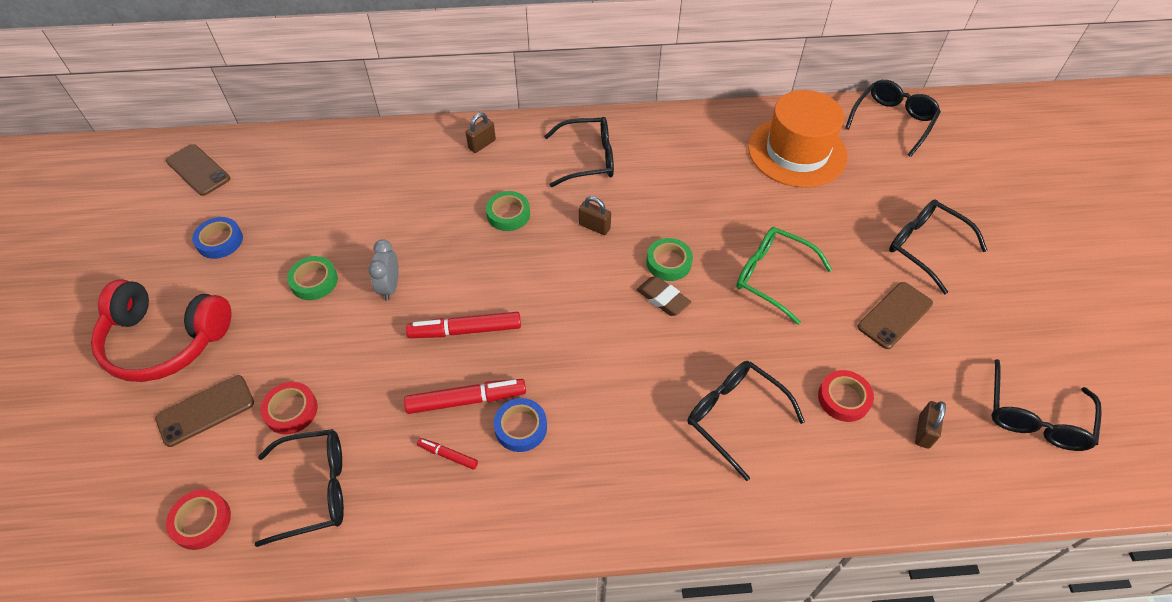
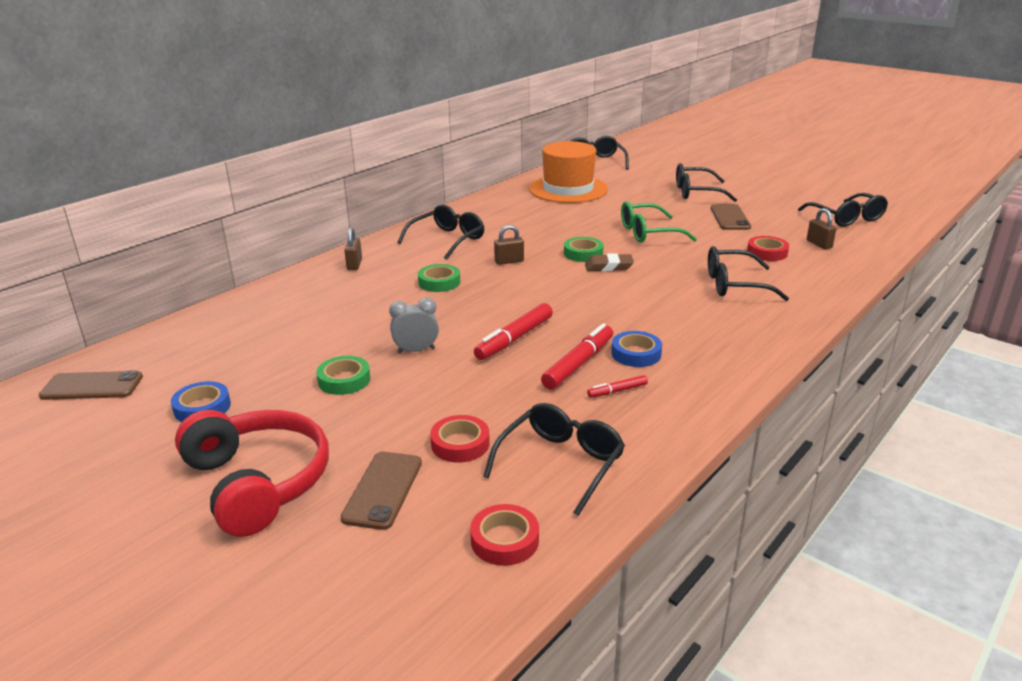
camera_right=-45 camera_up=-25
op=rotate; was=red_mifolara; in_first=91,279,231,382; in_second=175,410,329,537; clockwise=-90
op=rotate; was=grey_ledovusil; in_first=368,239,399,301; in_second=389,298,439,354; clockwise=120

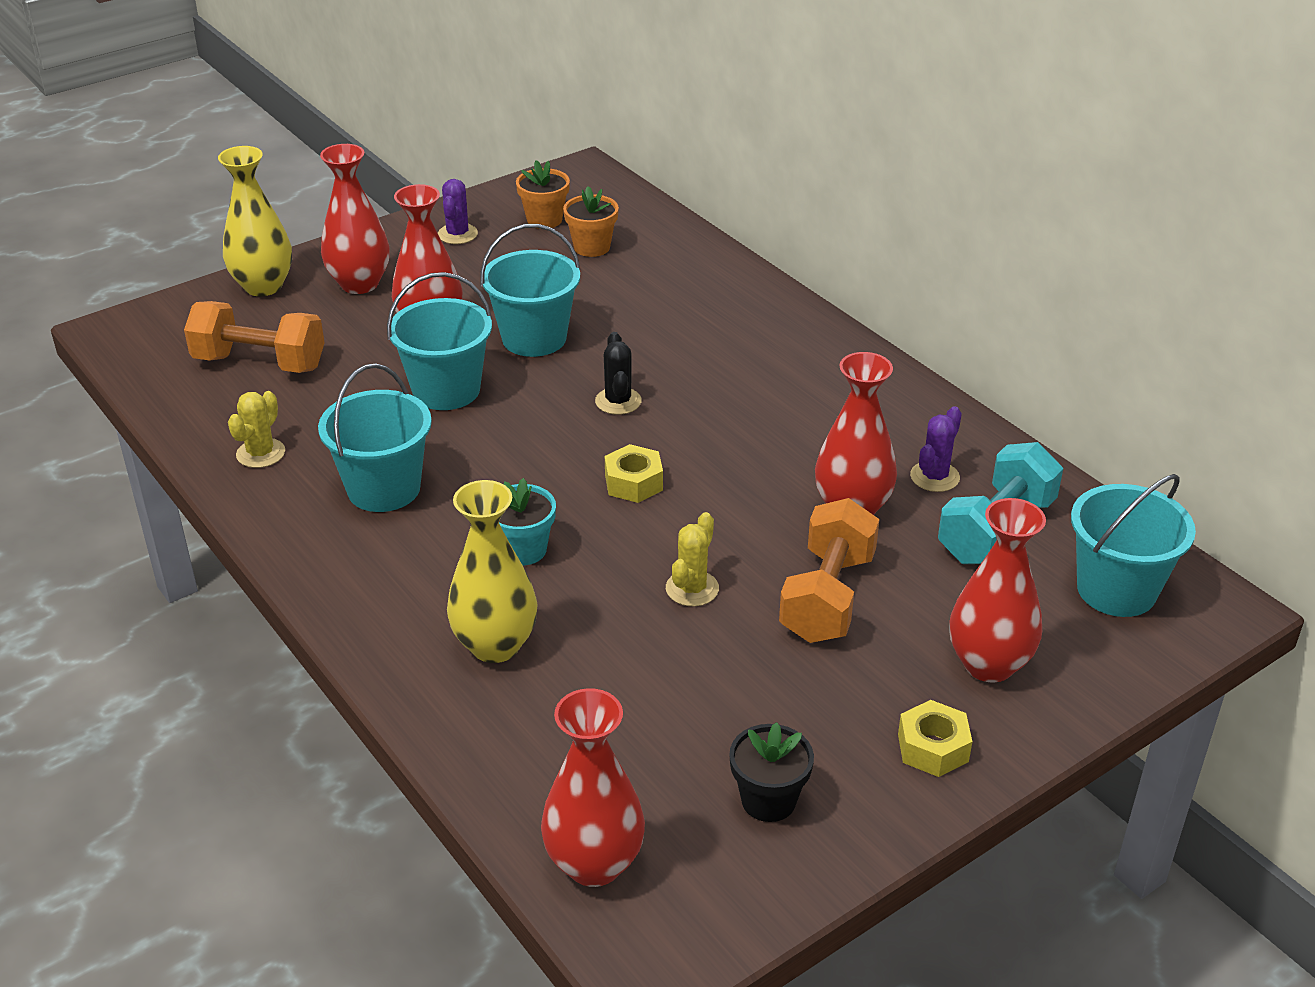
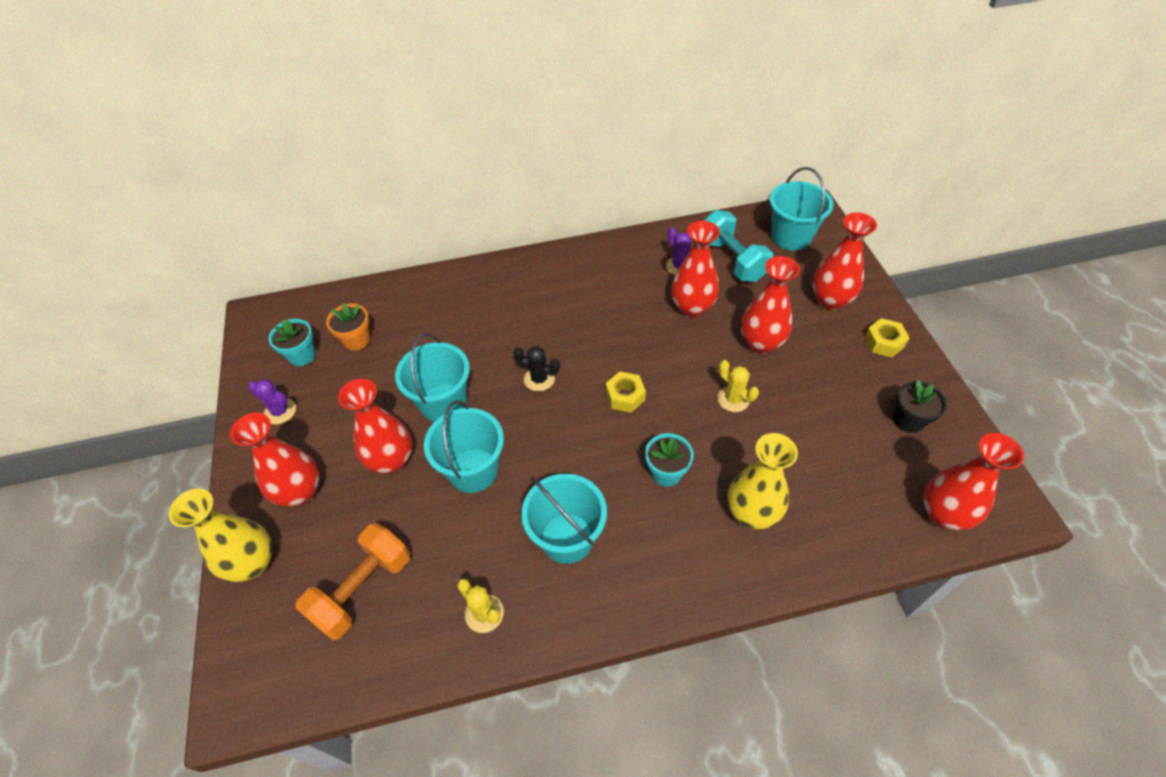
camera_right=-65 camera_up=15
op=replace; was=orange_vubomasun; now=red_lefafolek; in_first=779,498,879,643; in_second=741,256,800,354
op=recolor; was=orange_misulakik; now=turquoise_misulakik; in_first=516,160,570,229; in_second=269,319,316,366

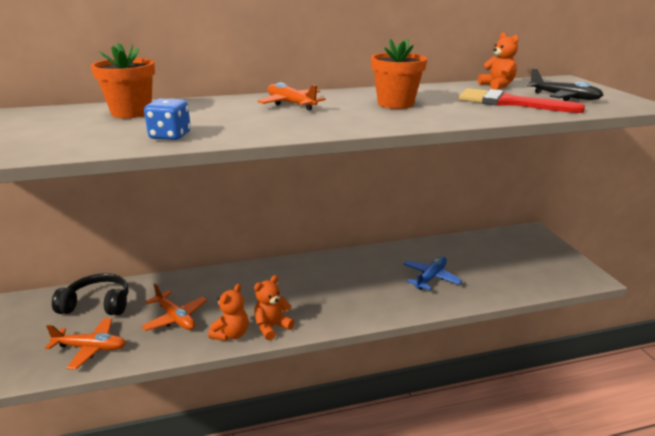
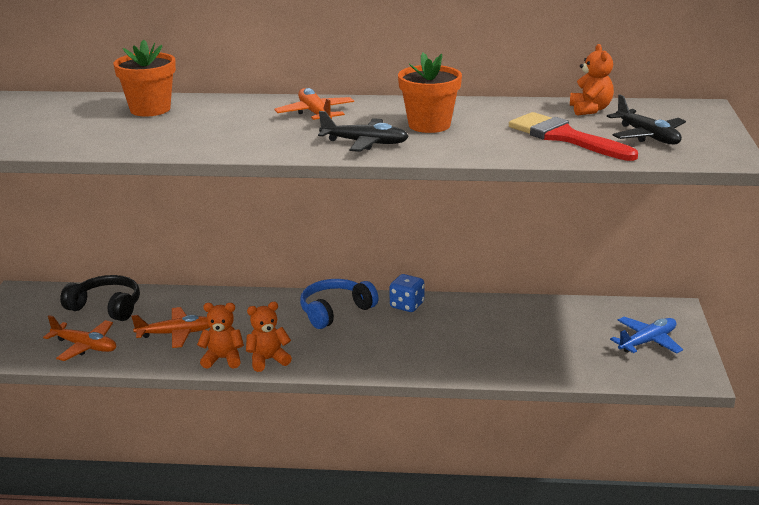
camera_right=20 camera_up=0
op=insert; now=blue_mifolara; in_second=300,279,379,329
op=insert; now=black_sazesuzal; in_second=318,111,409,152
op=move; was=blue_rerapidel; in_first=144,98,191,140; in_second=389,274,424,312
op=move; was=blue_sazesuzal; in_first=403,256,462,290; in_second=610,317,683,354
op=rotate; was=orange_sazesuzal; in_first=141,283,207,331; in_second=131,307,210,348; clockwise=-75
op=rotate; was=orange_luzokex; in_first=208,284,249,341; in_second=197,303,244,369; clockwise=-135

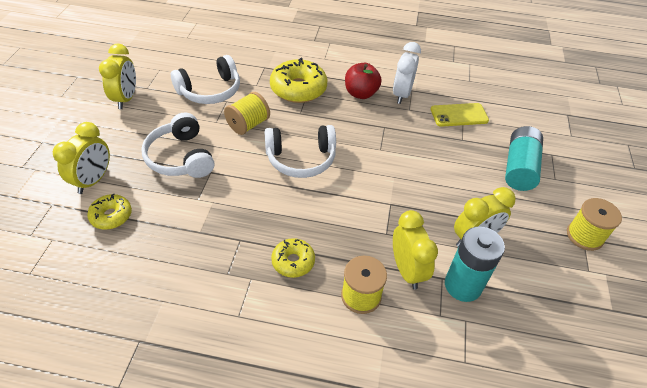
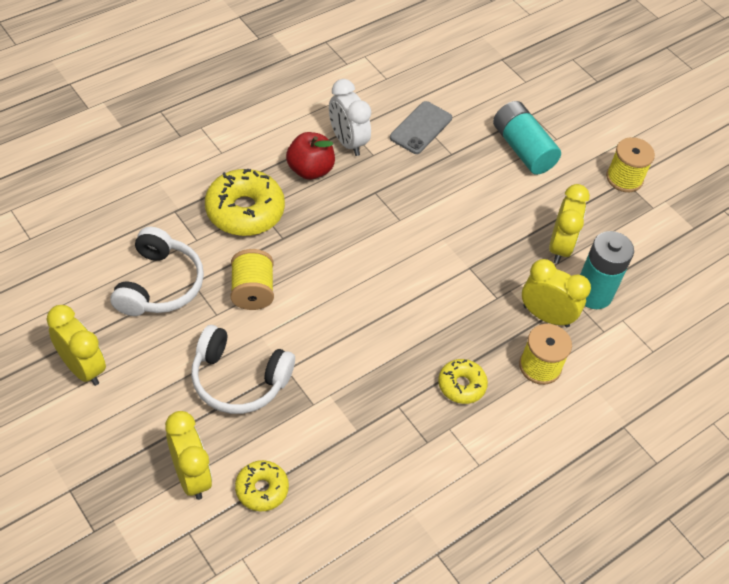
camera_right=-50 camera_up=5
op=delete; was=white_mifolara; in_first=264,125,336,178
op=recolor; was=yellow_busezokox; now=grey_busezokox; in_first=431,103,489,127; in_second=390,101,452,154

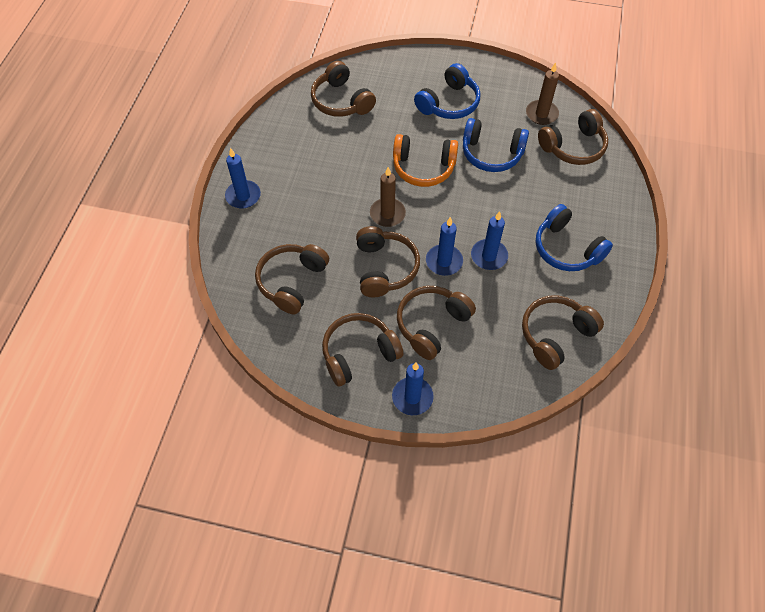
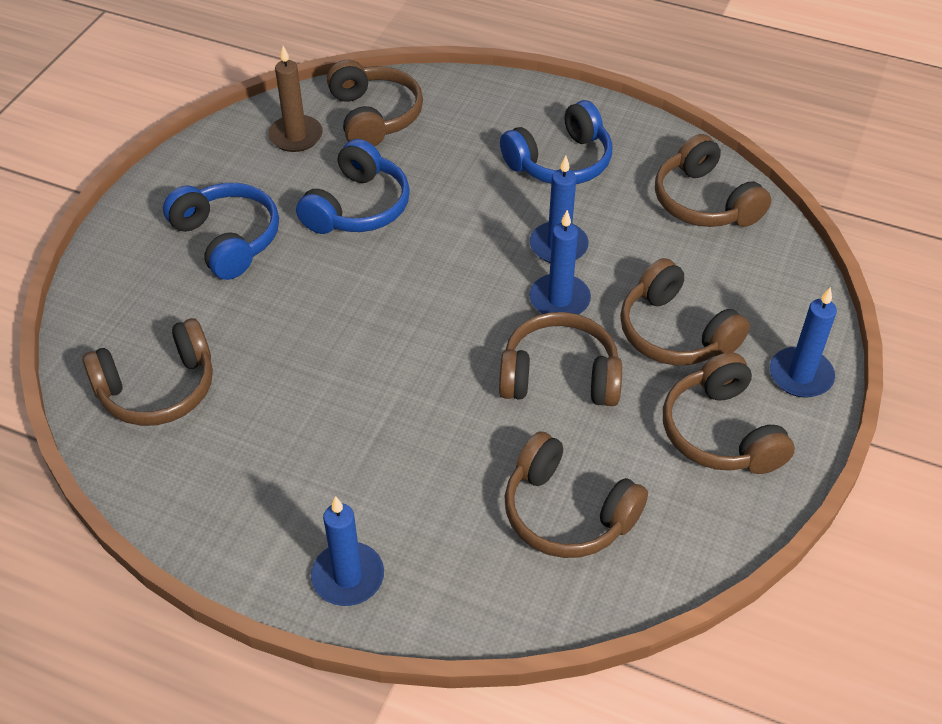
camera_right=-80 camera_up=-10
op=delete; was=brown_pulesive; in_first=370,167,406,227
op=delete; was=orange_mifolara; in_first=393,134,458,187

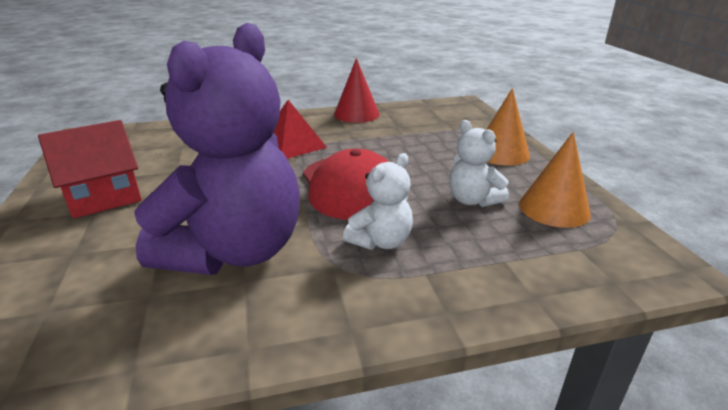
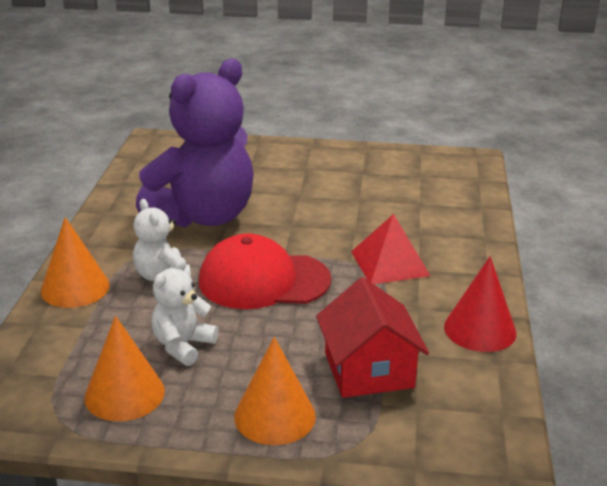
camera_right=110 camera_up=0
op=insert; now=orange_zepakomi; in_second=41,217,110,308
op=move; was=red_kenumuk; in_first=38,120,142,218; in_second=316,277,429,398
op=rotate; was=purple_luzokex; in_first=134,23,300,275; in_second=136,59,254,228; clockwise=-90
op=rotate; was=white_luzokex; in_first=449,120,509,207; in_second=151,258,219,366; clockwise=-45

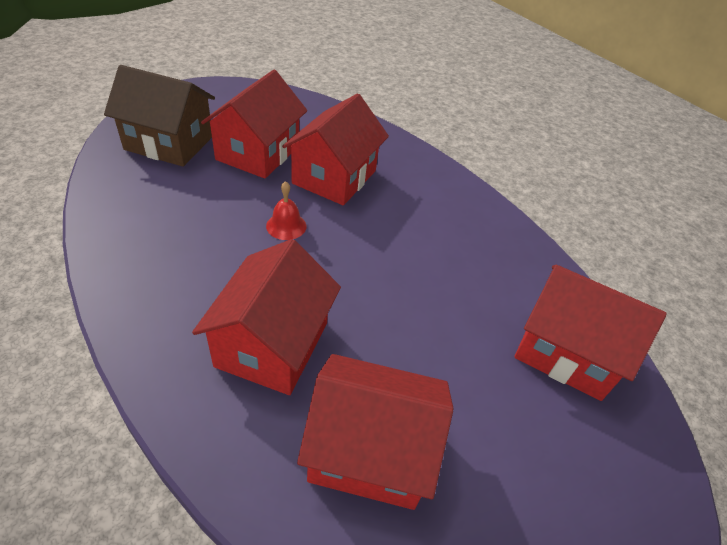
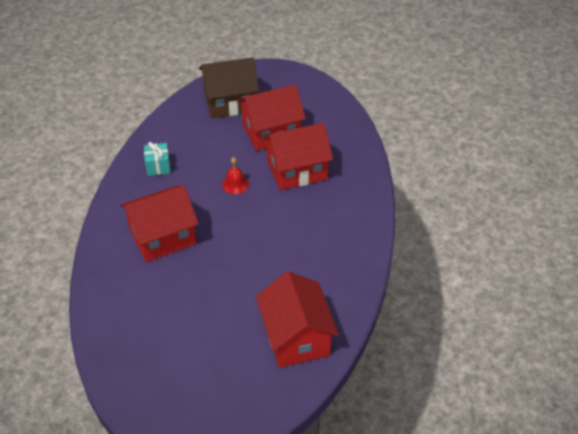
camera_right=50 camera_up=0
op=delete; was=red_kenumuk; in_first=297,354,453,510
op=insert; now=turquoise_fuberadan; in_second=144,142,171,176
op=rotate; was=brown_kenumuk; in_first=104,65,215,167; in_second=199,57,259,118; clockwise=-75

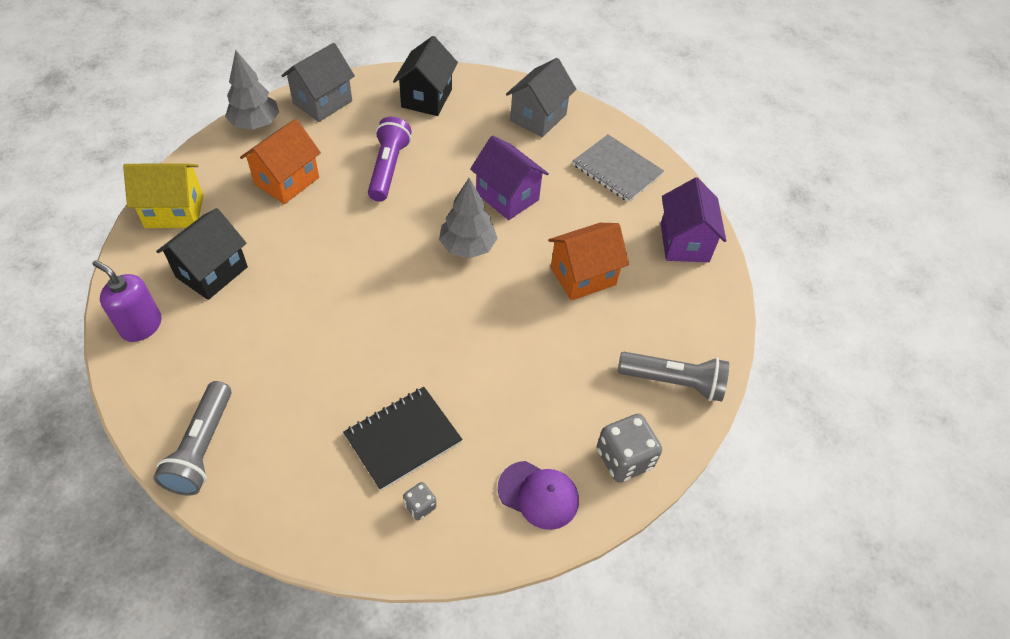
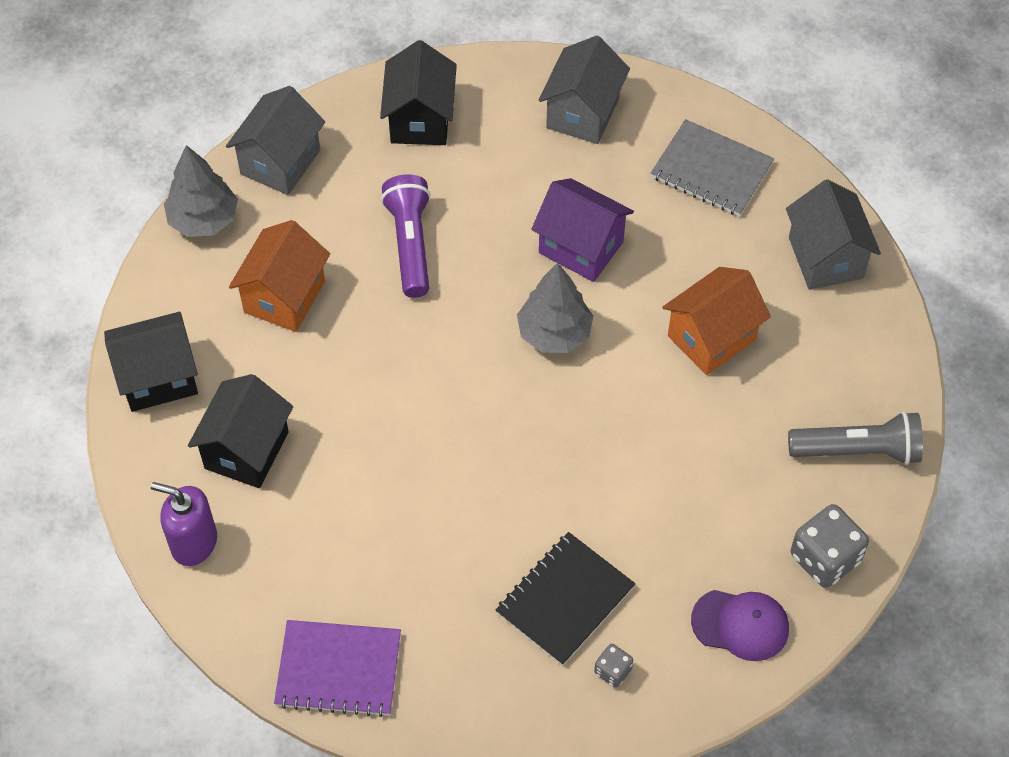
camera_right=-10 camera_up=5
op=replace; was=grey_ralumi; now=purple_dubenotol; in_first=153,381,232,496; in_second=274,620,401,717
op=recolor; was=yellow_kenumuk; now=black_kenumuk; in_first=123,163,204,228; in_second=104,312,198,412
op=recolor; was=purple_kenumuk; now=grey_kenumuk; in_first=661,177,726,262; in_second=786,179,881,290

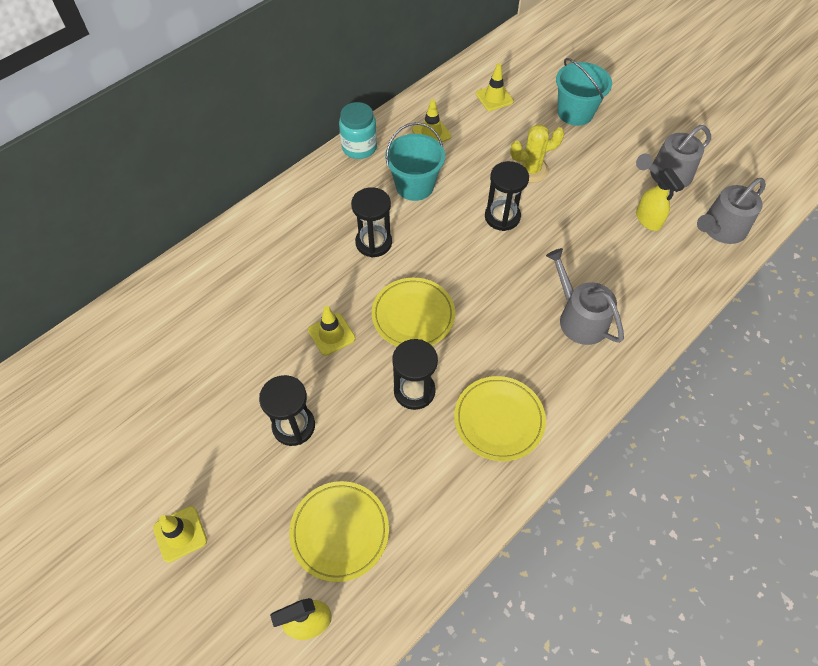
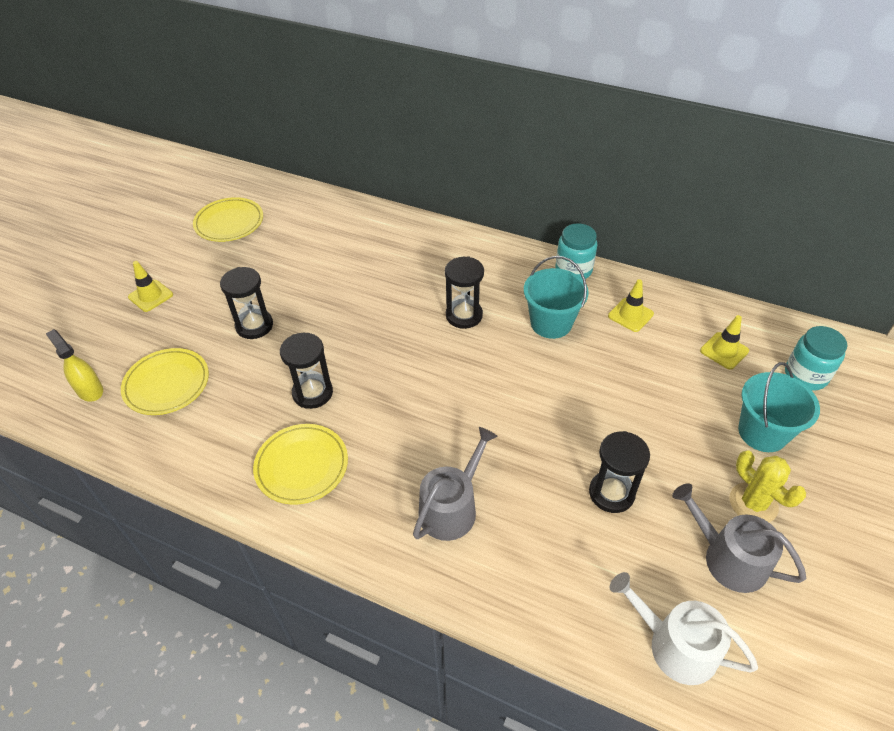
camera_right=70 camera_up=-10
op=delete; was=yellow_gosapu; in_first=308,306,355,356
op=delete; was=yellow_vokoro; in_first=636,168,684,231
op=insert; now=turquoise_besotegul; in_second=785,326,848,391
op=move; was=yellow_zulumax; in_first=372,278,455,346; in_second=193,197,263,242
op=move; was=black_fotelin; in_first=485,161,529,231; in_second=589,431,650,513
op=move; was=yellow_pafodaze; in_first=510,124,564,183; in_second=729,451,806,522
op=recolor; was=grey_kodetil; now=white_kodetil; in_first=697,178,766,244; in_second=610,572,758,685

